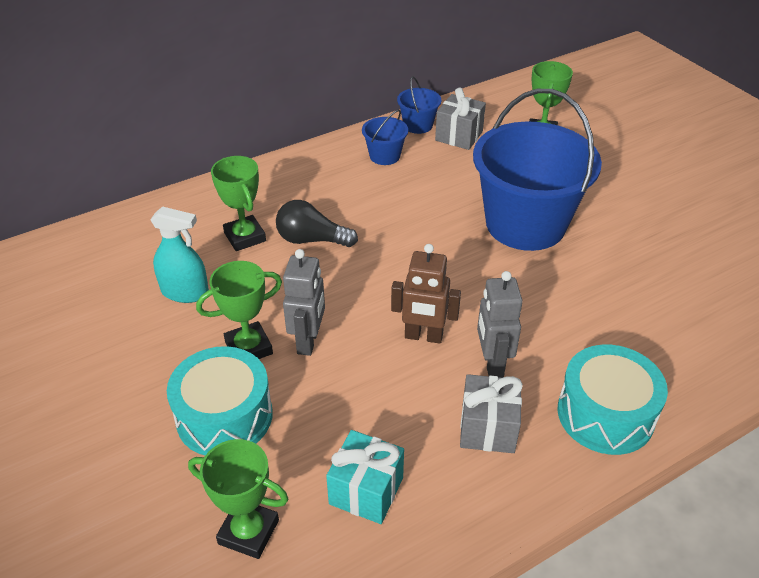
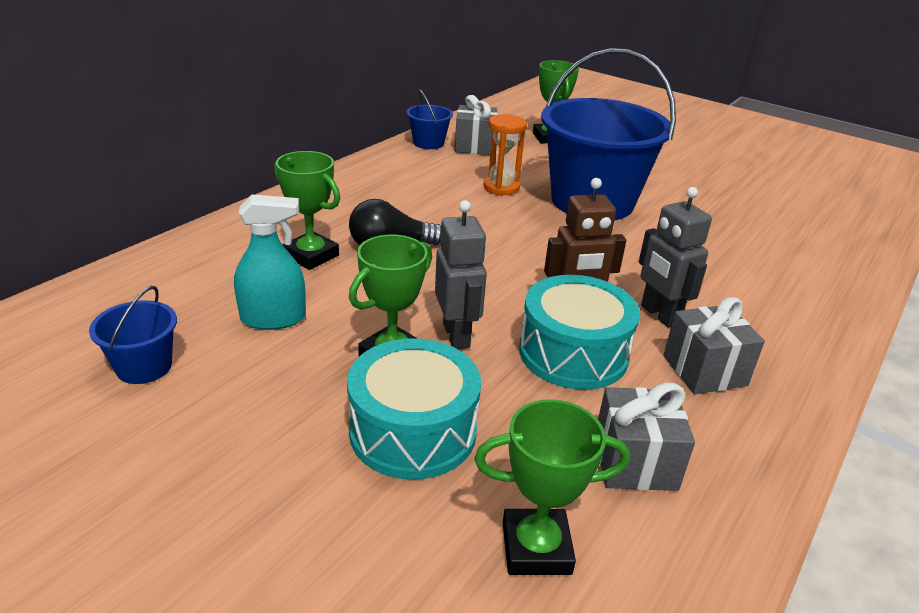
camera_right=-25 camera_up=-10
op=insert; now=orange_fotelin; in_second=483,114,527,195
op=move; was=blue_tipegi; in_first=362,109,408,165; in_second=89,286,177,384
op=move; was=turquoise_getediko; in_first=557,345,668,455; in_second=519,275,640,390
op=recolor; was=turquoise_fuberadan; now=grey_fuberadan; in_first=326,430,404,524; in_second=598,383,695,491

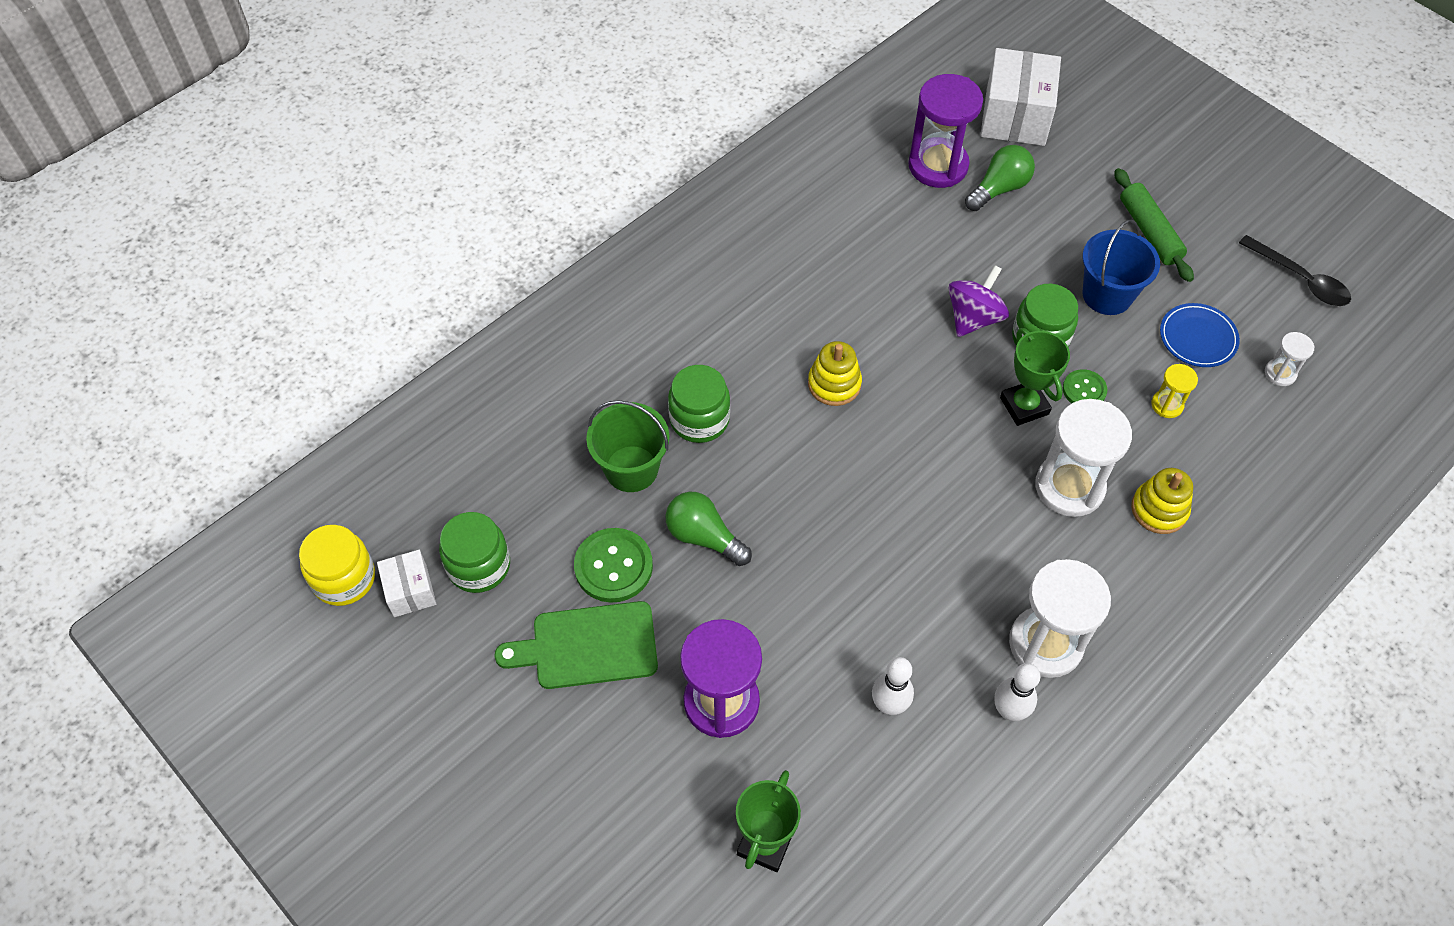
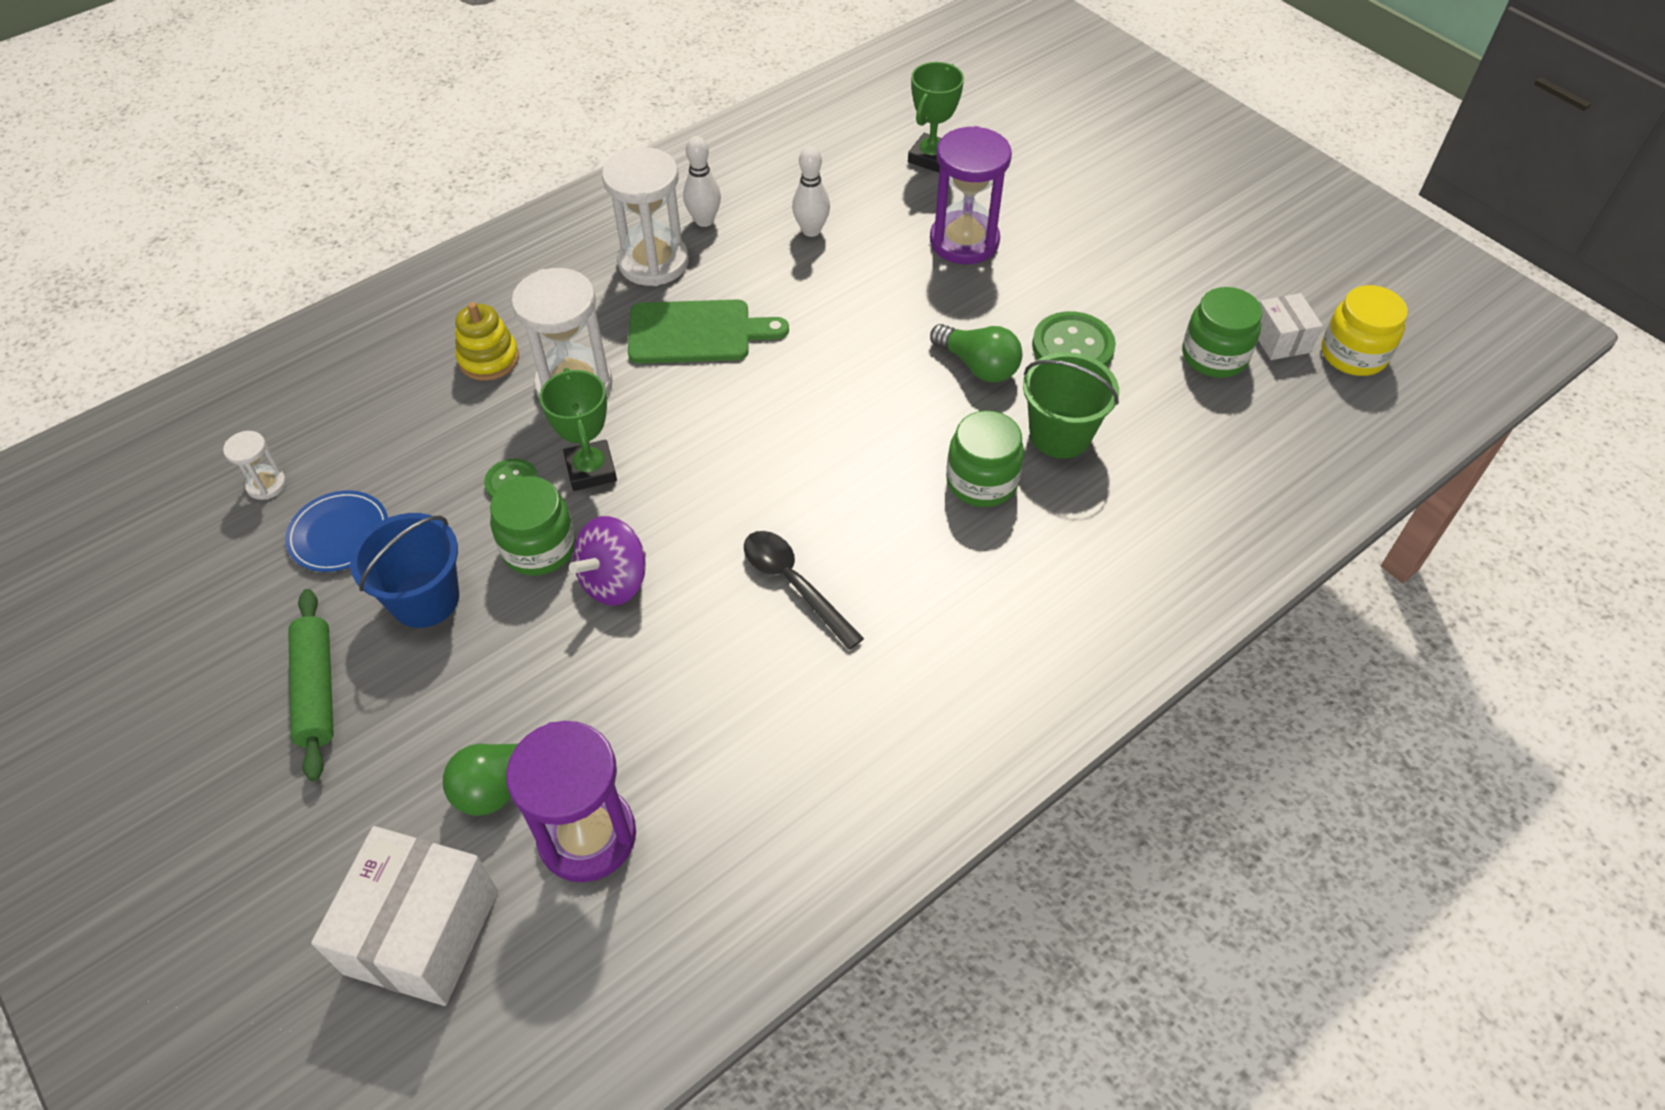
camera_right=-175 camera_up=-5
op=delete; was=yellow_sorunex; in_first=808,341,862,406
op=delete; was=yellow_fotelin; in_first=1151,364,1198,418
op=move; was=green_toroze; in_first=494,601,658,689; in_second=628,300,789,364
op=move; was=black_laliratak; in_first=1239,235,1351,306; in_second=744,531,864,650

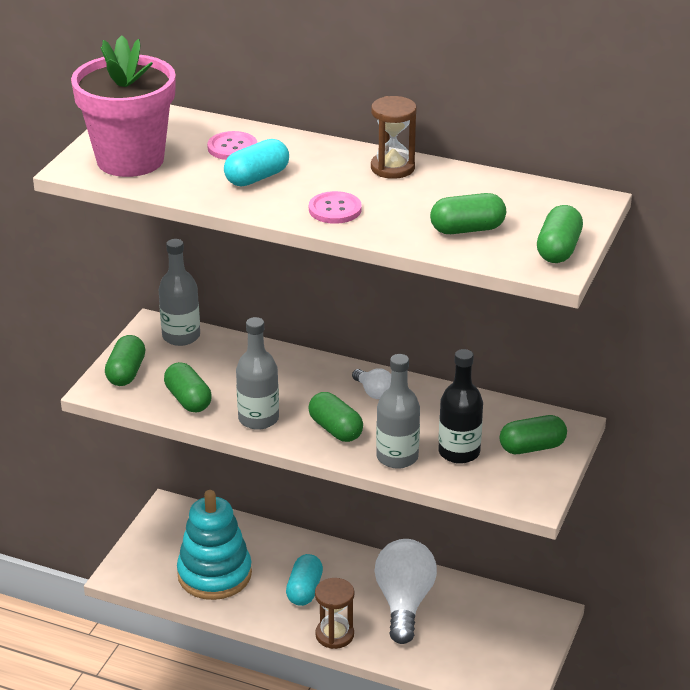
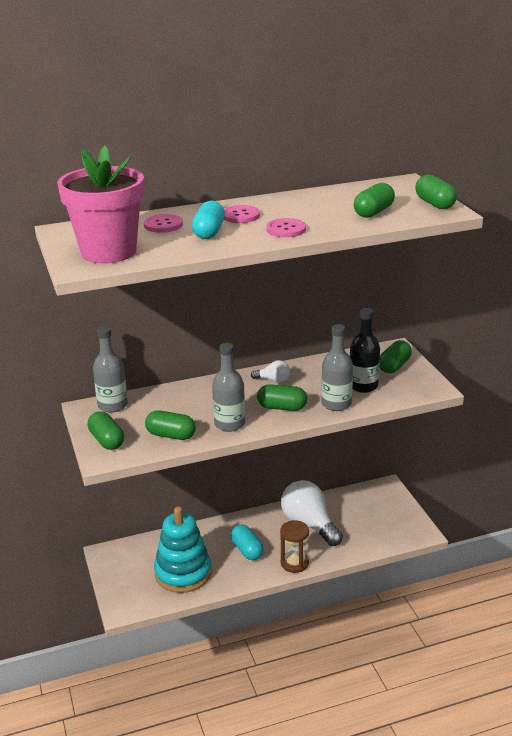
camera_right=-40 camera_up=-5
op=delete; was=brown_fotelin; in_first=371,96,417,179
op=insert; now=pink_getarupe; in_second=224,205,260,223

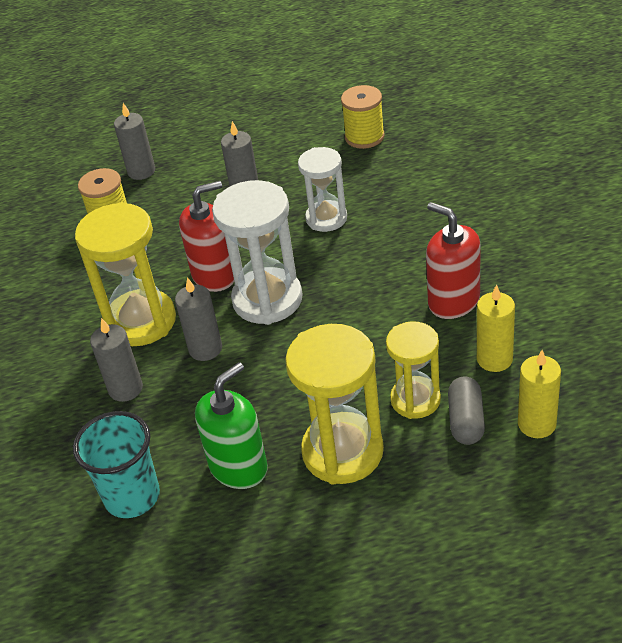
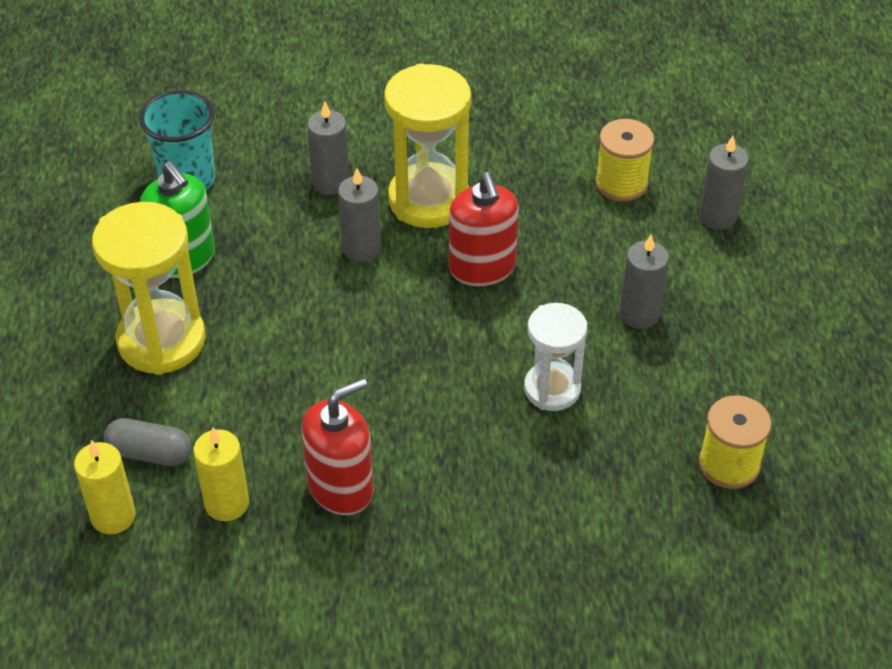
camera_right=95 camera_up=5
op=delete; was=white_fotelin; in_first=212,180,303,325
op=delete; was=yellow_fotelin; in_first=386,321,441,419

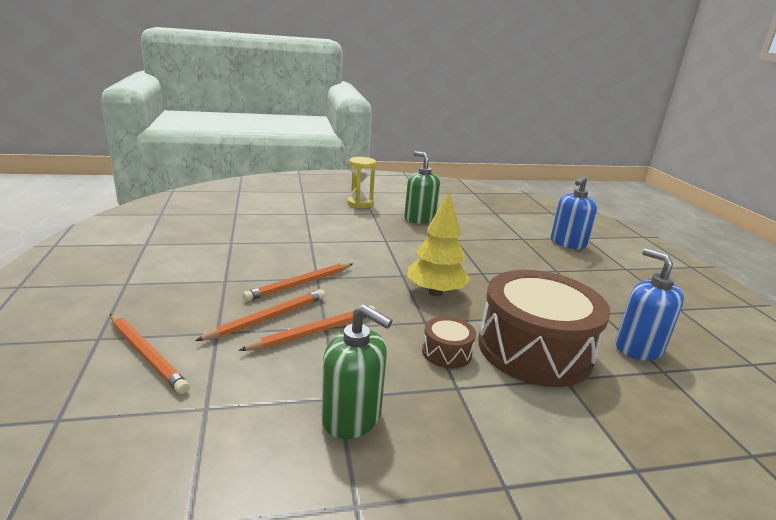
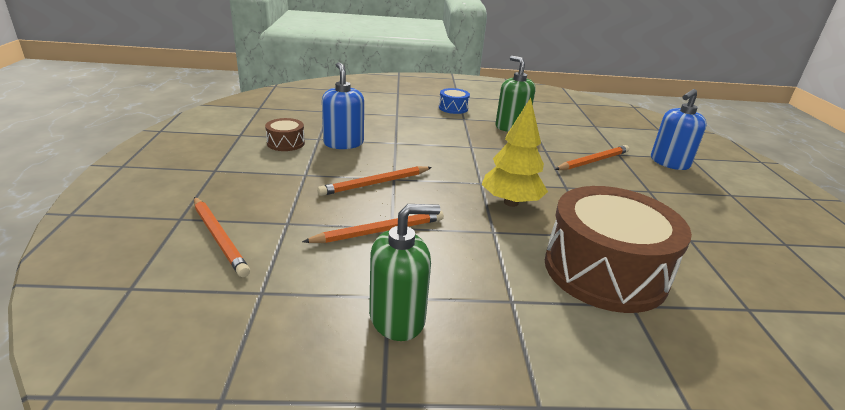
camera_right=10 camera_up=5
op=move; was=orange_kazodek; in_first=195,289,325,341; in_second=555,145,629,170
op=move; was=brown_getediko; in_first=422,316,476,368; in_second=265,118,305,151
op=move; was=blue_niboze; in_first=616,248,684,361; in_second=322,62,364,149
op=replace; was=yellow_fotelin; now=blue_getediko; in_first=347,157,376,208; in_second=439,88,470,114
op=rotate; was=green_niboze; in_first=322,304,393,439; in_second=369,204,440,341; clockwise=-60

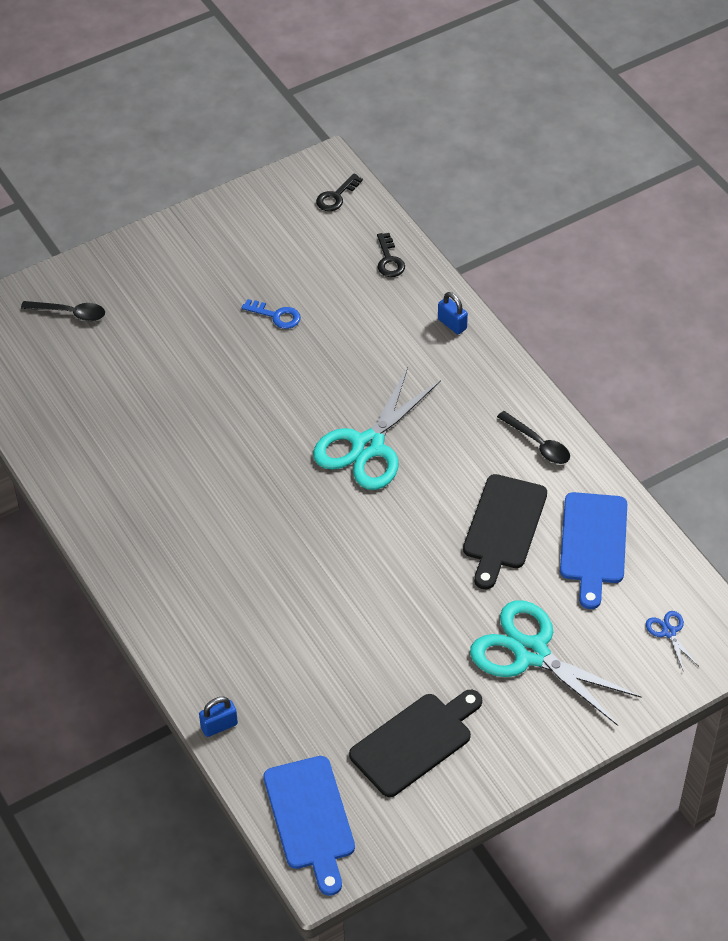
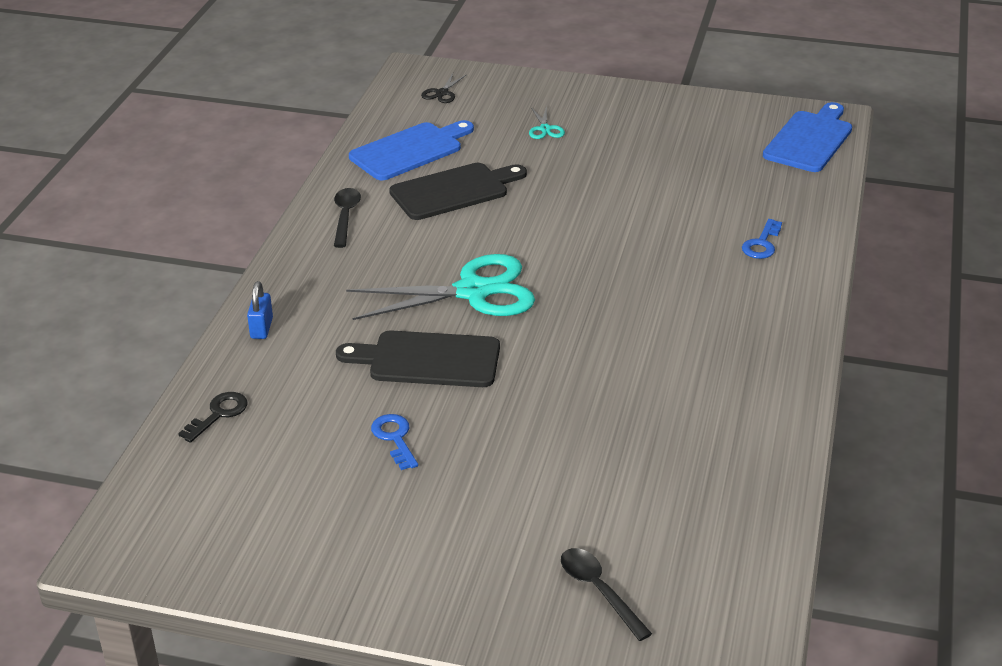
camera_right=-135 camera_up=-15
op=delete; was=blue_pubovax; in_first=199,697,238,737
op=delete; was=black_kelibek; in_first=316,174,363,211
op=insert; now=blue_kelibek; in_second=742,219,782,259
op=move; was=black_toroze; in_first=349,690,482,797; in_second=336,330,500,387
op=recolor; was=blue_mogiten; now=black_mogiten; in_first=646,611,698,670; in_second=421,73,467,103
op=resize; was=turquoise_mogiten; in_first=470,600,642,726; in_second=529,106,565,139; ratio=0.41

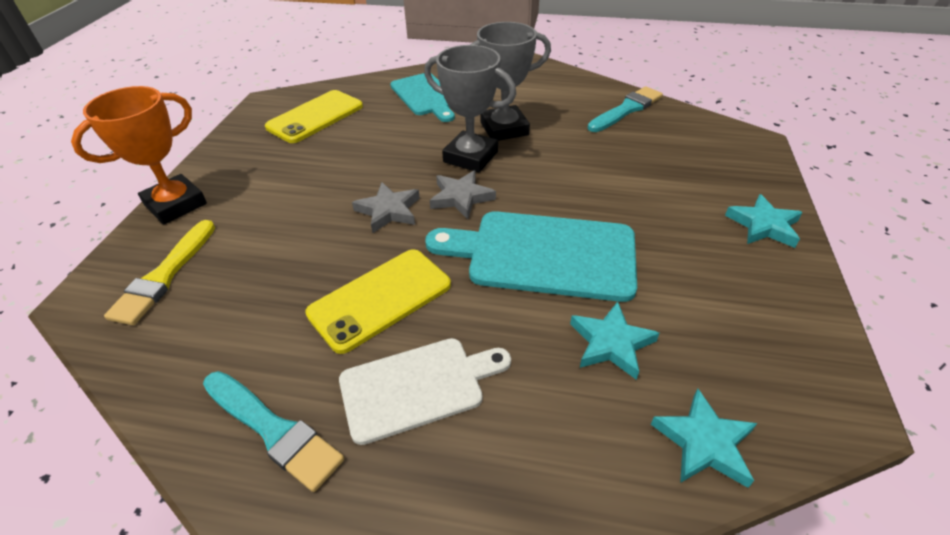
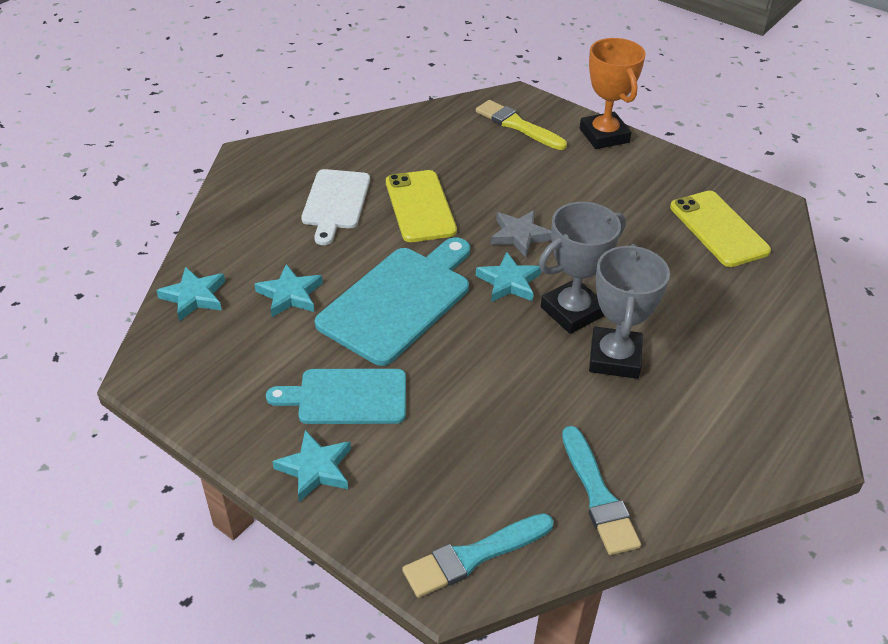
camera_right=115 camera_up=0
op=move; was=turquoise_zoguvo; in_first=203,371,344,492; in_second=402,513,554,598
op=move; was=turquoise_toroze; in_first=390,73,455,122; in_second=266,369,406,424
op=recolor; was=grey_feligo; now=turquoise_feligo; in_first=430,170,496,219; in_second=476,252,541,302

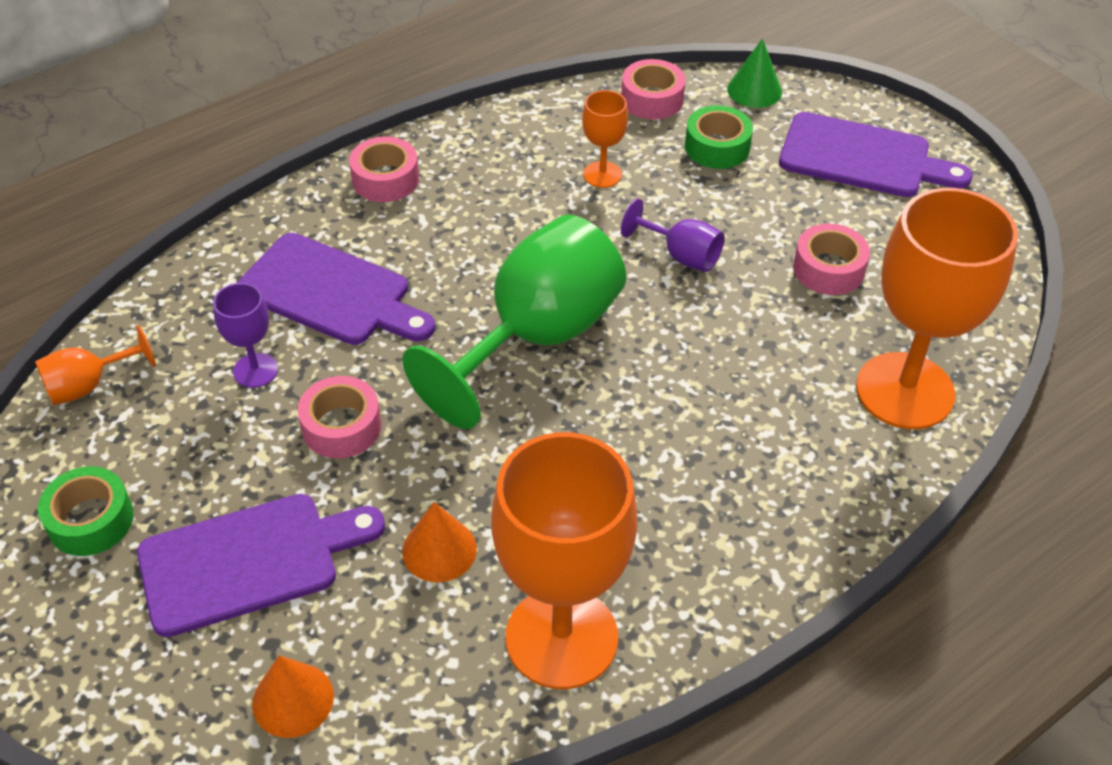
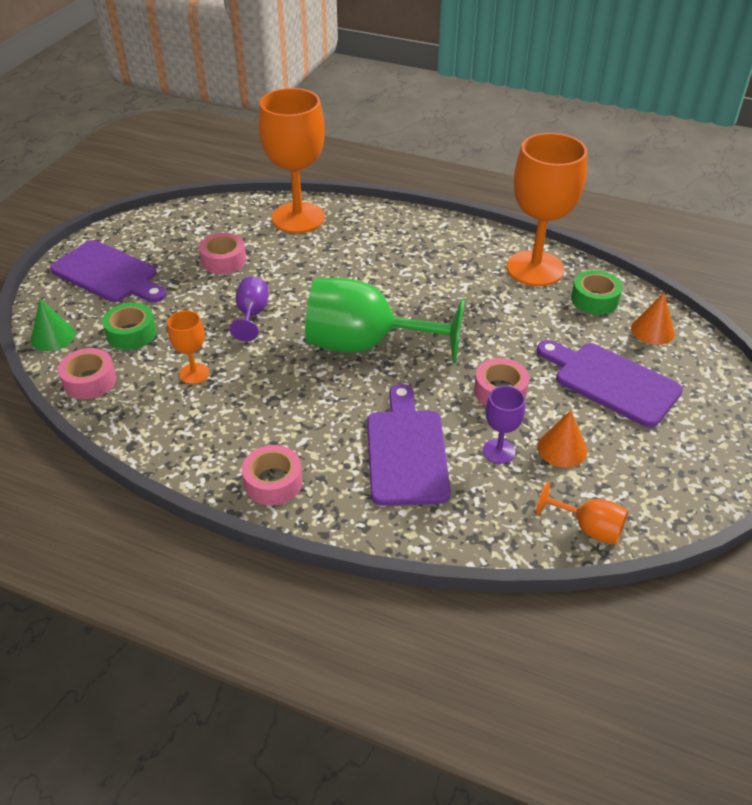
camera_right=-120 camera_up=-5
op=move; was=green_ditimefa; in_first=38,466,133,556; in_second=571,270,622,315
op=move; was=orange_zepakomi; in_first=402,502,477,582; in_second=538,410,587,468
op=rotate; was=purple_toroze; in_first=779,112,973,197; in_second=50,240,167,303; clockwise=135

